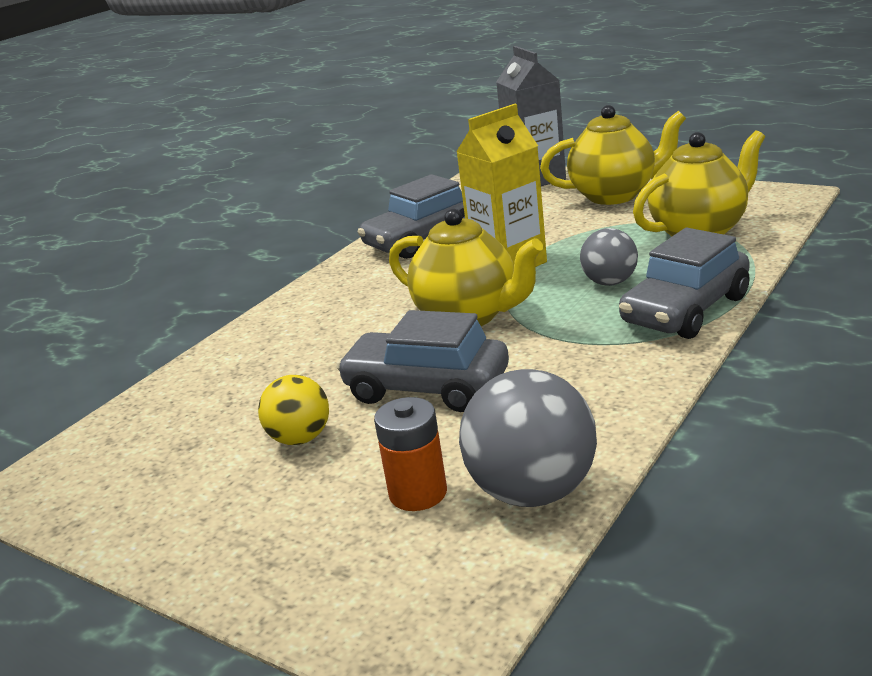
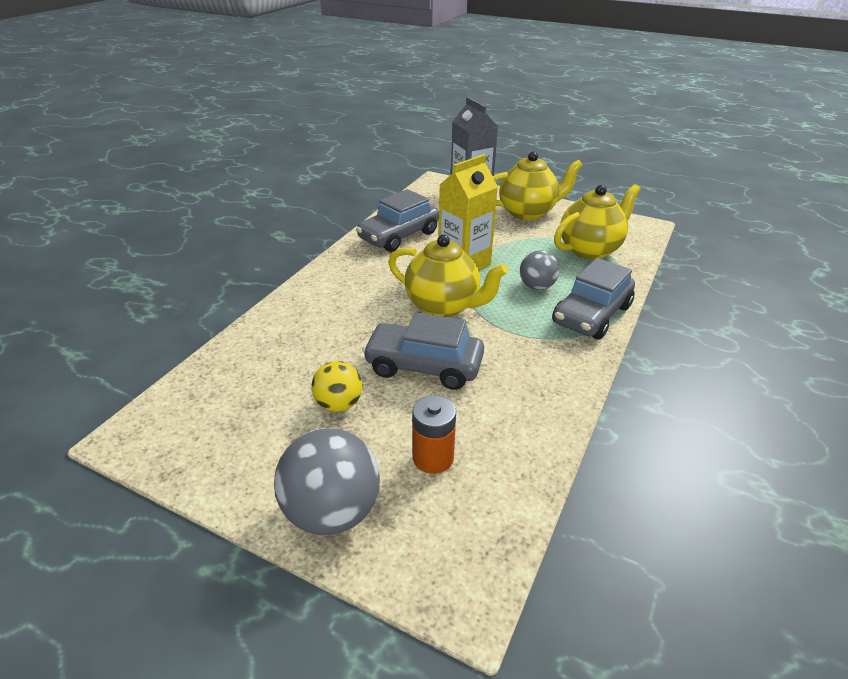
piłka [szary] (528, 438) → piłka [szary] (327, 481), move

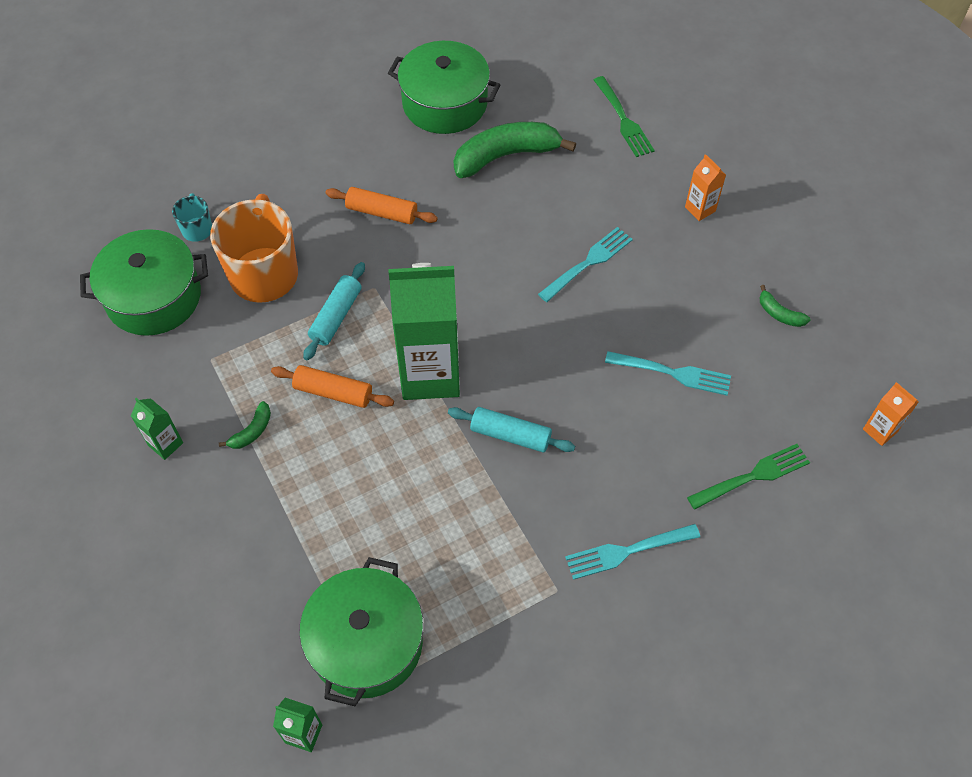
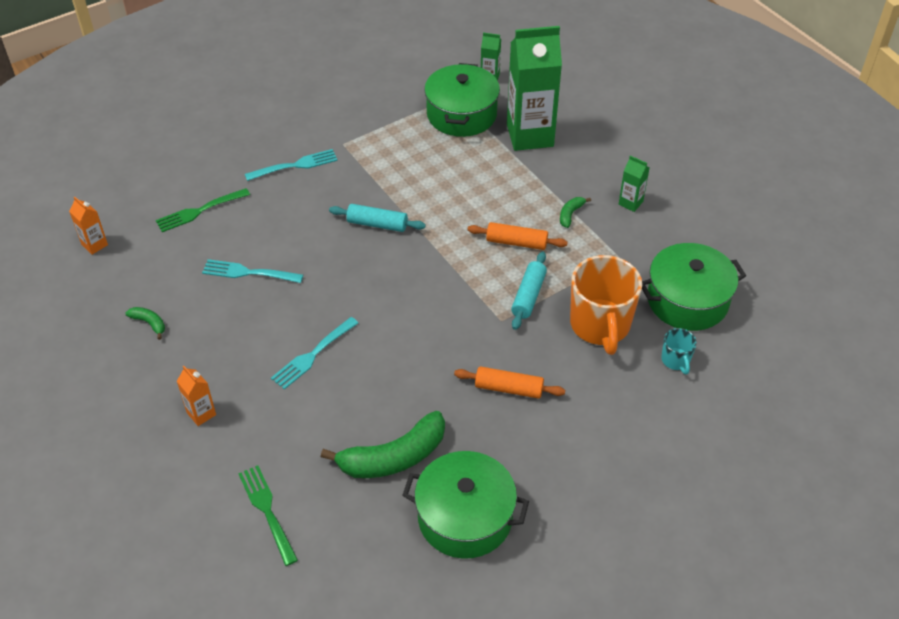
karton mleka [zielony] (424, 331) → karton mleka [zielony] (534, 88), move

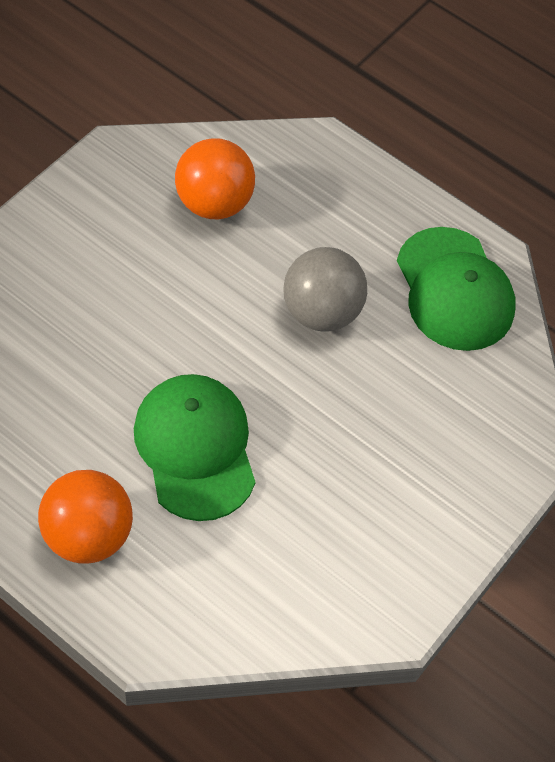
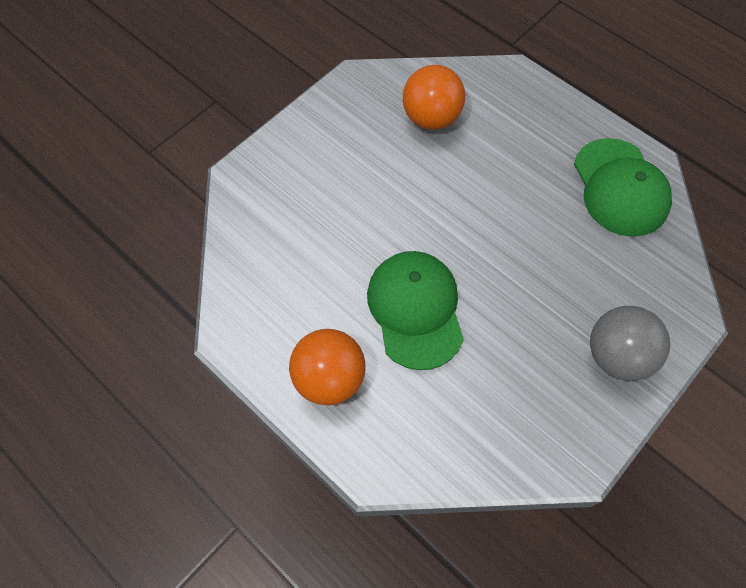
piłka [szary] (325, 289) → piłka [szary] (630, 343), move

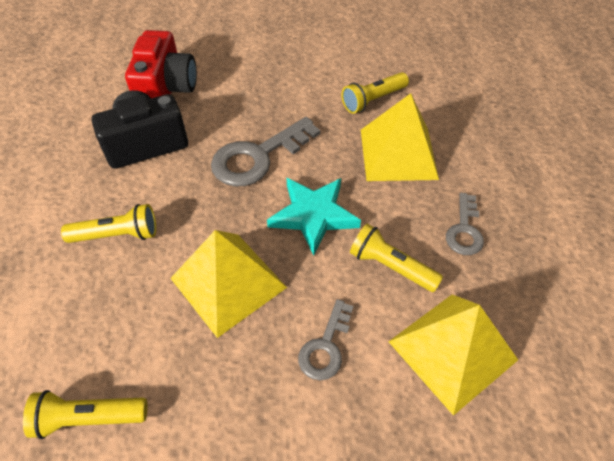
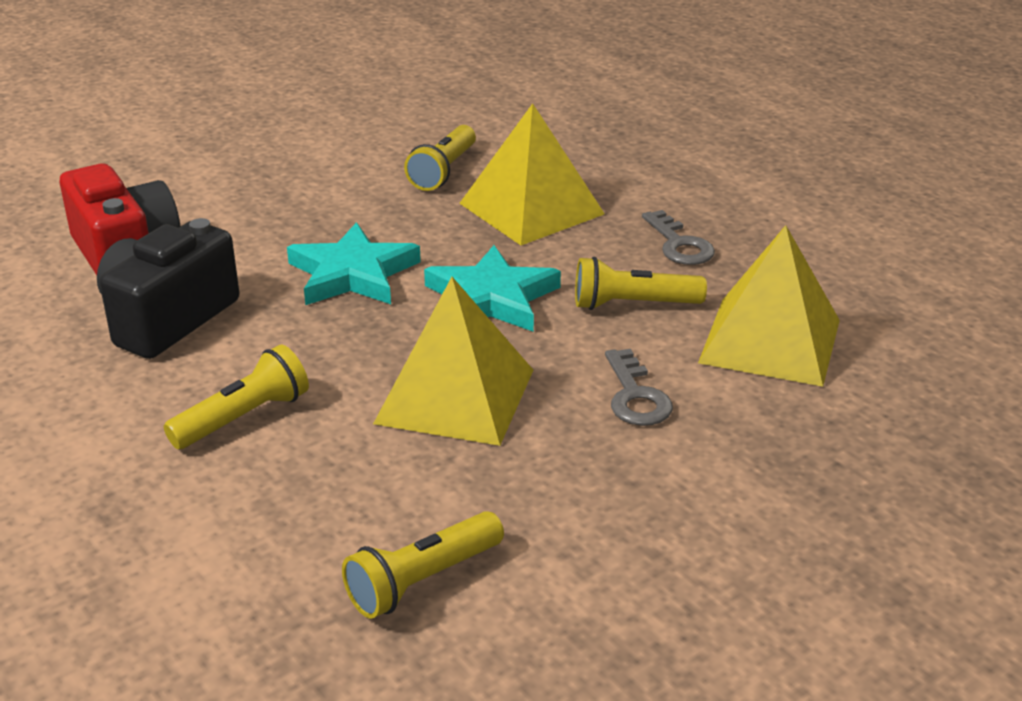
klucz [szary] (265, 151) → gwiazda [turkusowy] (354, 263)

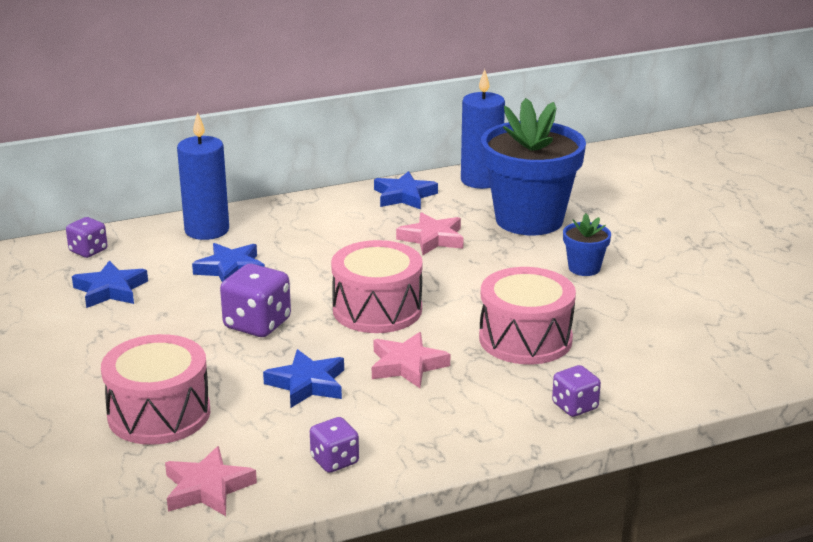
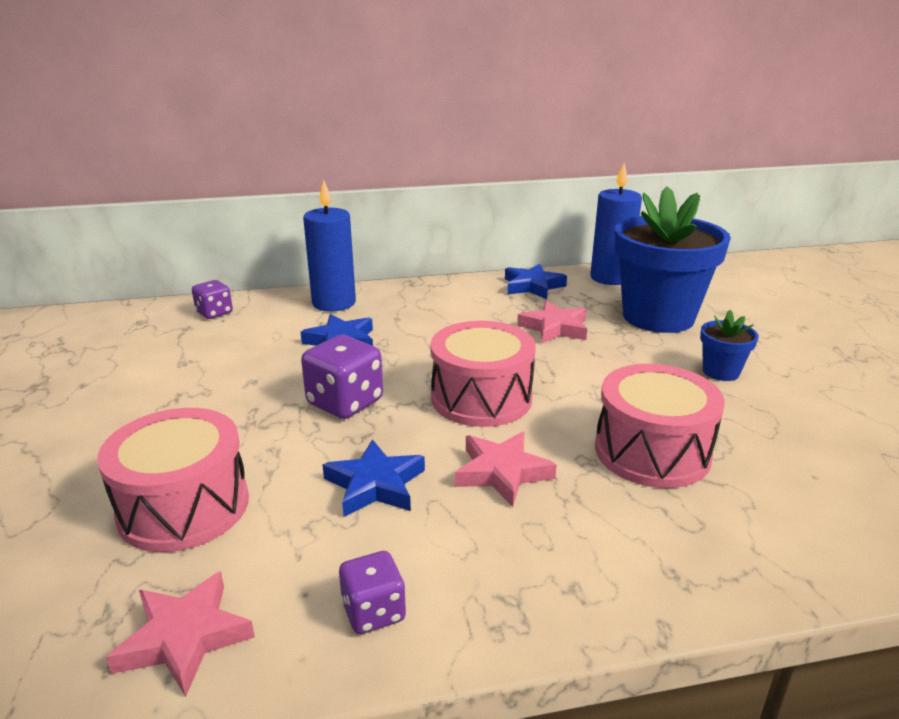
gwiazda [niebieski] (110, 284) → -
kostka do gry [fioletowy] (576, 391) → -

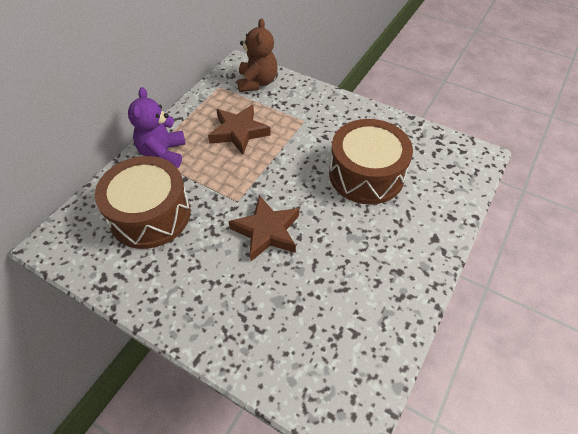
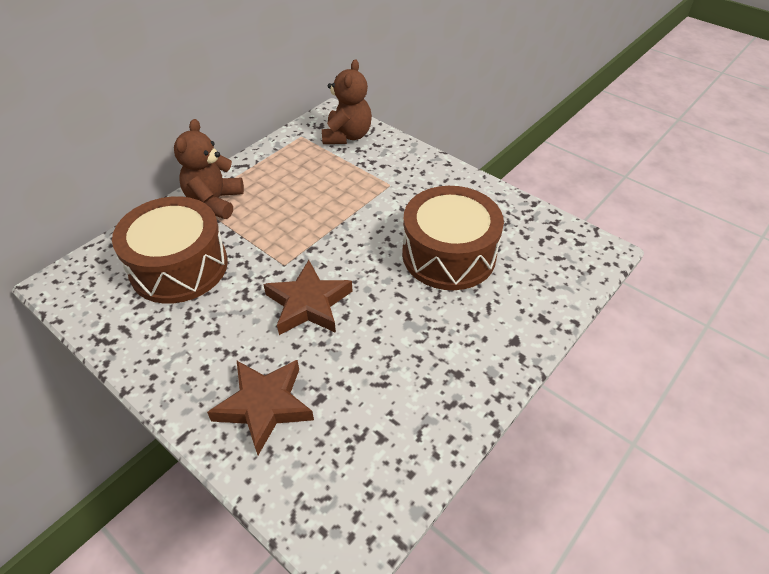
gwiazda [brązowy] (239, 130) → gwiazda [brązowy] (260, 407), move
miś [fioletowy] (157, 127) → miś [brązowy] (209, 169)

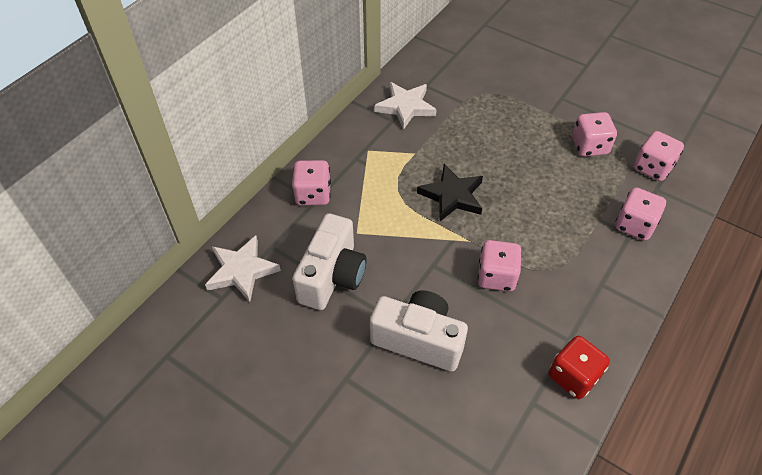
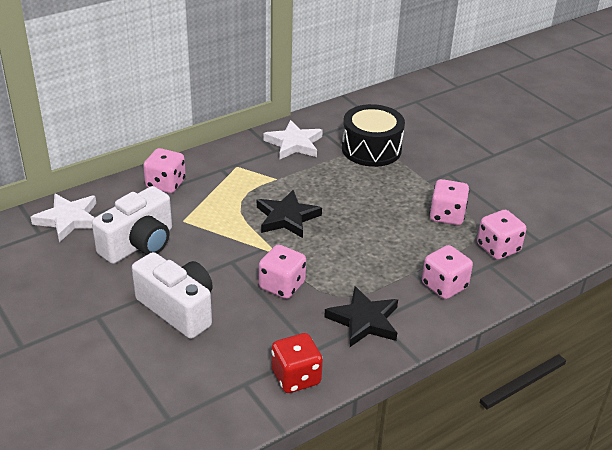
- → gwiazda [czarny] (361, 316)
- → bęben [czarny] (373, 135)

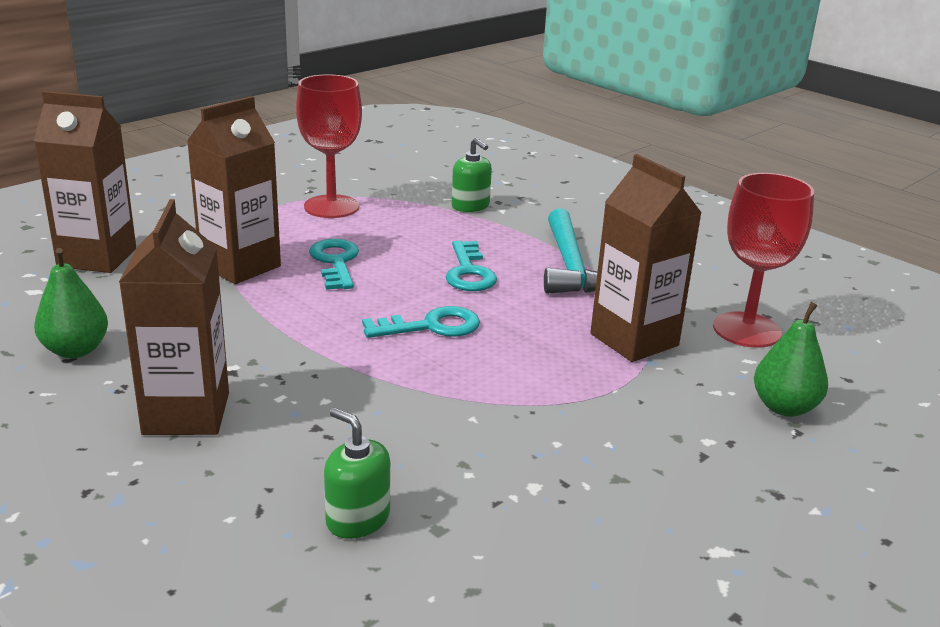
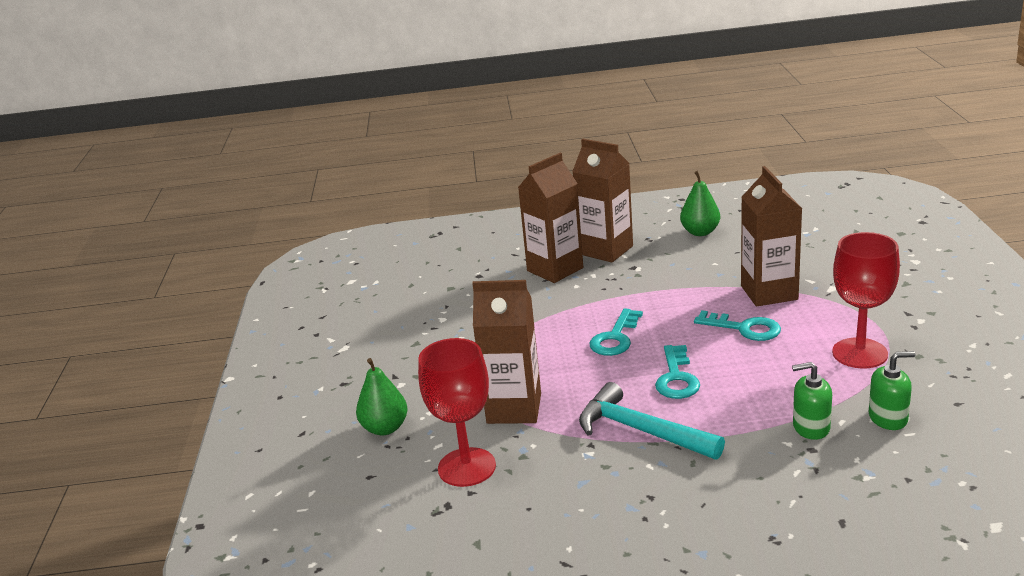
karton mleka [brązowy] (85, 182) → karton mleka [brązowy] (550, 218), move
dozownik mydła [zielony] (357, 473) → dozownik mydła [zielony] (892, 390), move
klucz [turkusowy] (471, 266) → klucz [turkusowy] (677, 372), 120 degrees counterclockwise

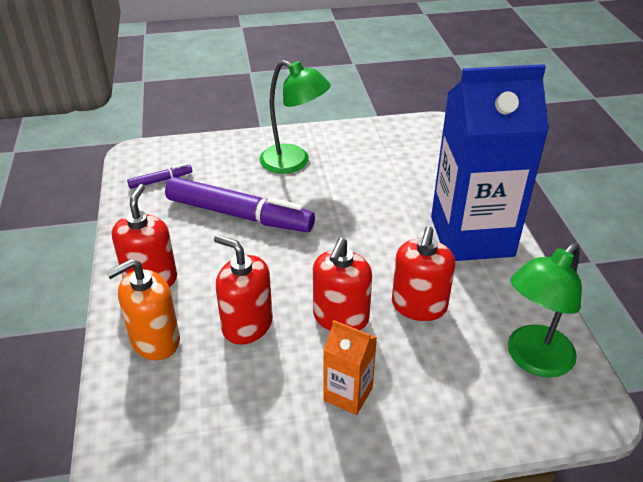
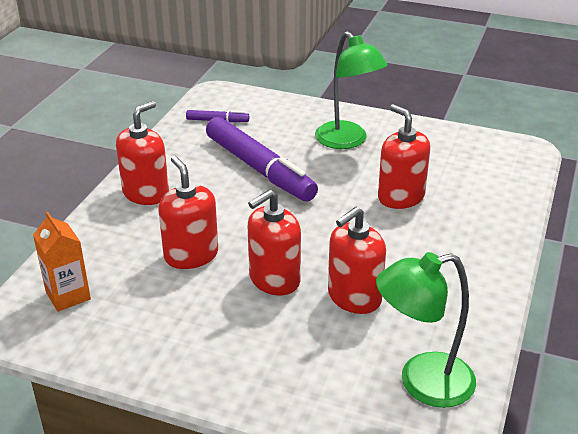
dozownik mydła [pomarańczowy] (143, 309) → -
karton mleka [niebieski] (490, 162) → -
- → dozownik mydła [czerwony] (404, 156)
karton mleka [pomarańczowy] (350, 367) → karton mleka [pomarańczowy] (62, 262), move

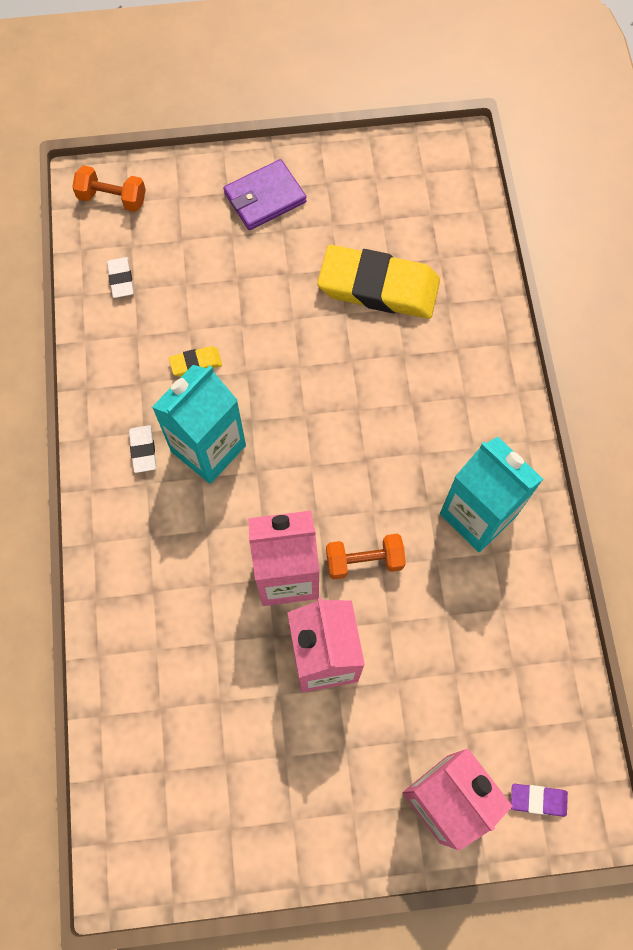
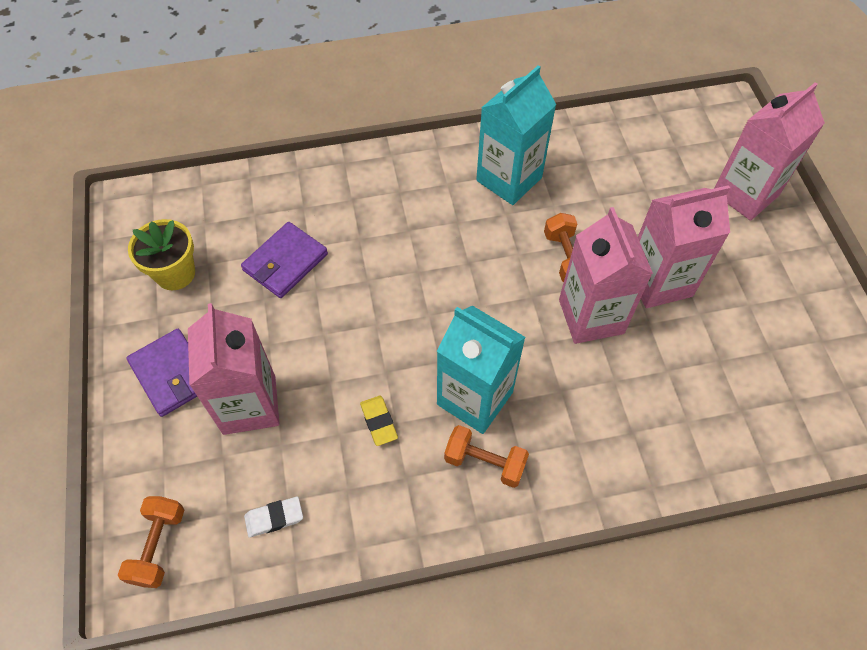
gumka do mazania [fioletowy] (539, 800) → -
- → doniczka [żółty] (161, 254)
- → karton mleka [różowy] (234, 369)
gumka do mazania [biały] (142, 449) → hantel [pomarańczowy] (486, 456)
gumka do mazania [żółty] (378, 282) → portfel [fioletowy] (284, 260)

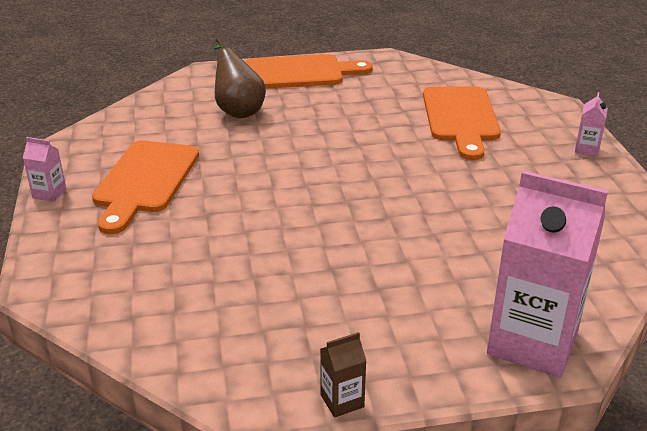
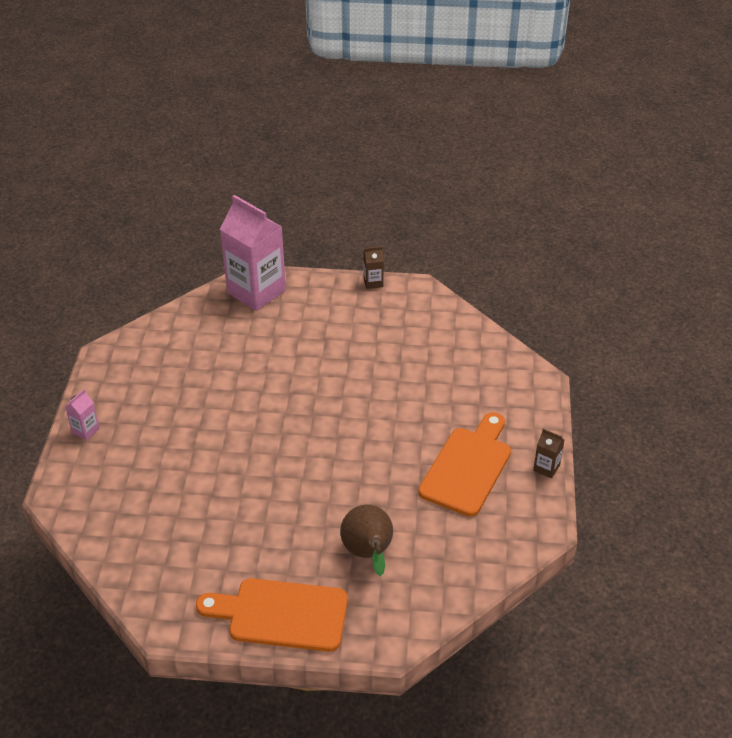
deska do krojenia [pomarańczowy] (462, 123) → -
karton mleka [różowy] (44, 169) → karton mleka [brązowy] (549, 453)

